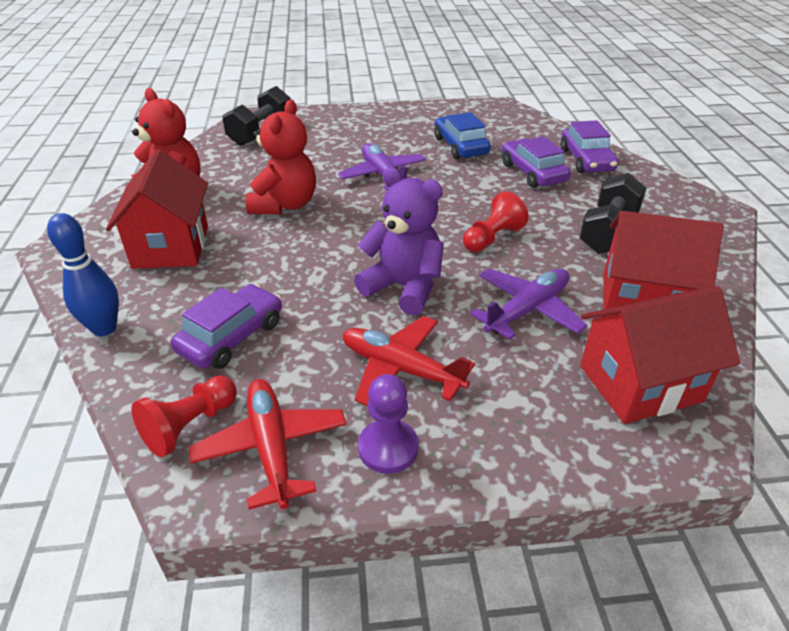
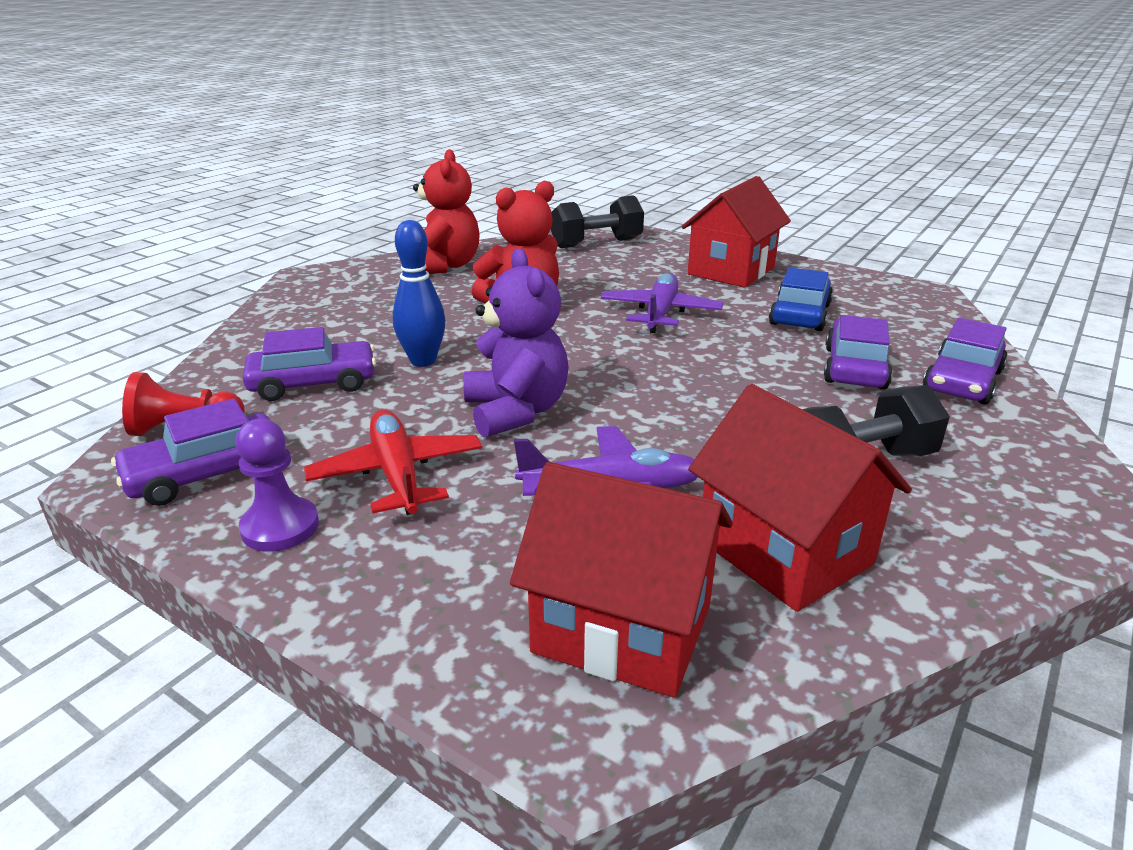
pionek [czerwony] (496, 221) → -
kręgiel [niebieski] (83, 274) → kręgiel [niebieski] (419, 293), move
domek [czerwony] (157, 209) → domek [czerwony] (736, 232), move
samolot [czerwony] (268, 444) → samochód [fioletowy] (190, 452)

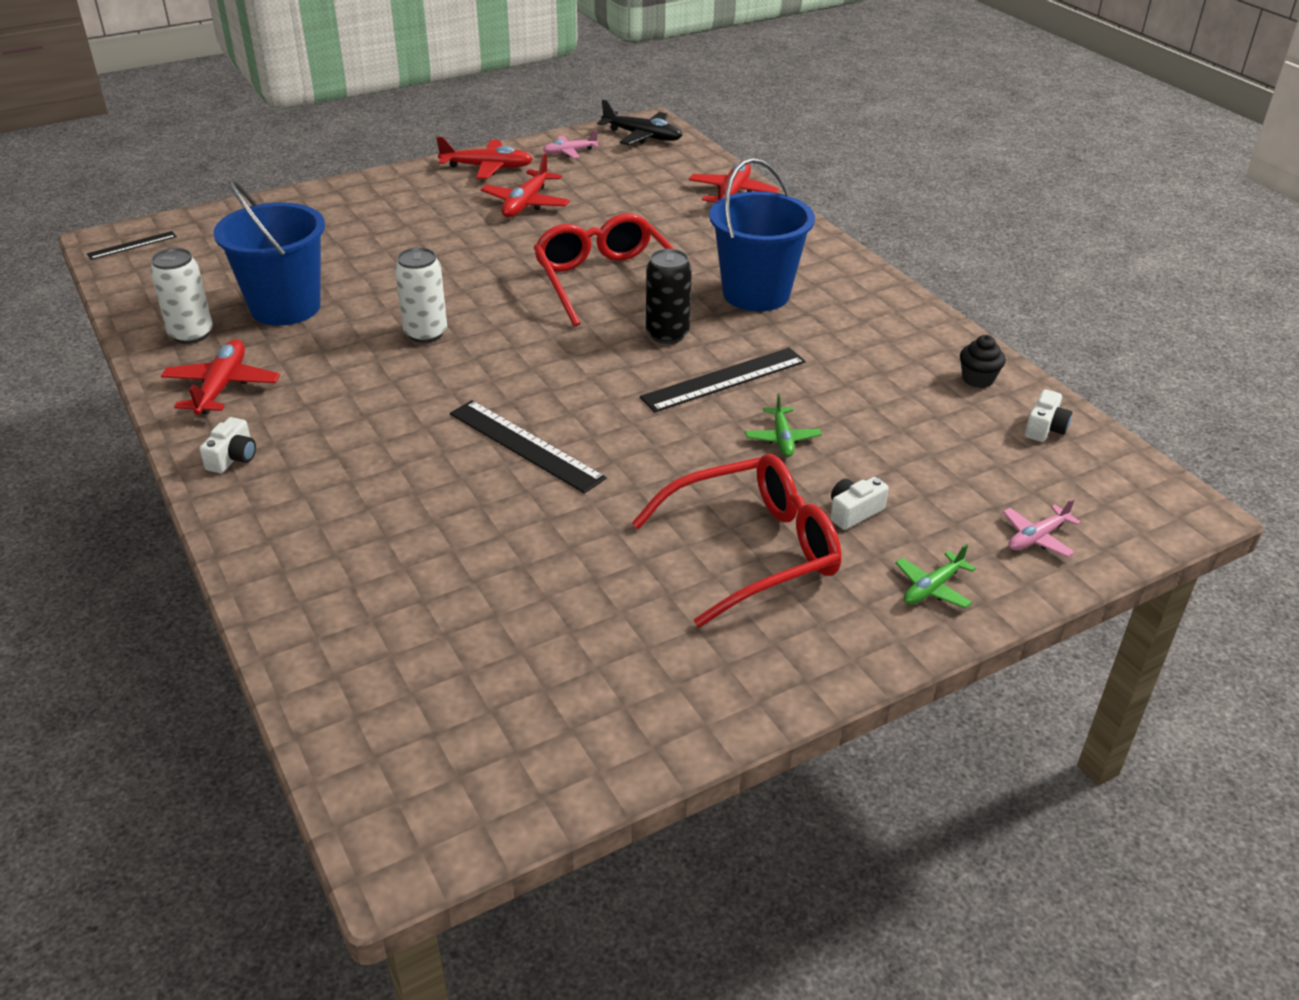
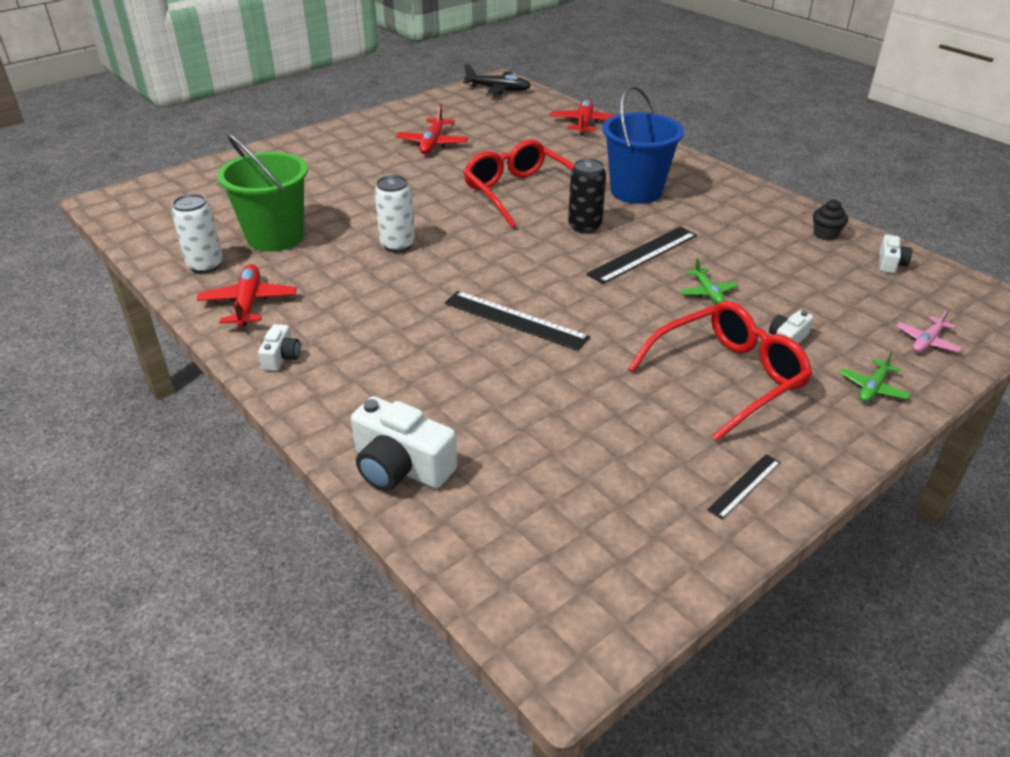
samolot [czerwony] (484, 158) → -
samolot [różowy] (571, 144) → -
- → aparat fotograficzny [biały] (404, 443)
linijka [czarny] (132, 245) → linijka [czarny] (744, 486), move
wiadro [niebieski] (269, 252) → wiadro [zielony] (262, 193)

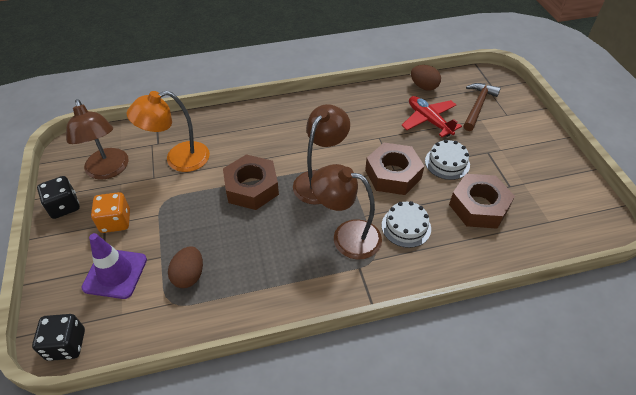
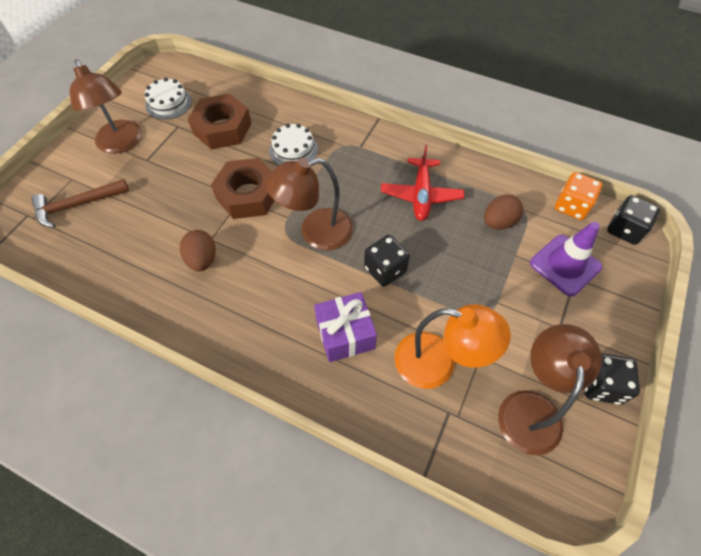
- → prezent [fioletowy] (345, 327)
kostka do gry [pomarańczowy] (110, 212) → kostka do gry [pomarańczowy] (579, 196), move
lampka [brązowy] (346, 212) → lampka [brązowy] (106, 106), move
samolot [czerwony] (431, 116) → samolot [czerwony] (422, 182), move
jajko [brązowy] (426, 78) → jajko [brązowy] (198, 250), move
tort [biały] (447, 159) → tort [biały] (168, 99), move
nakrętka [brązowy] (251, 182) → kostka do gry [czarny] (387, 260)

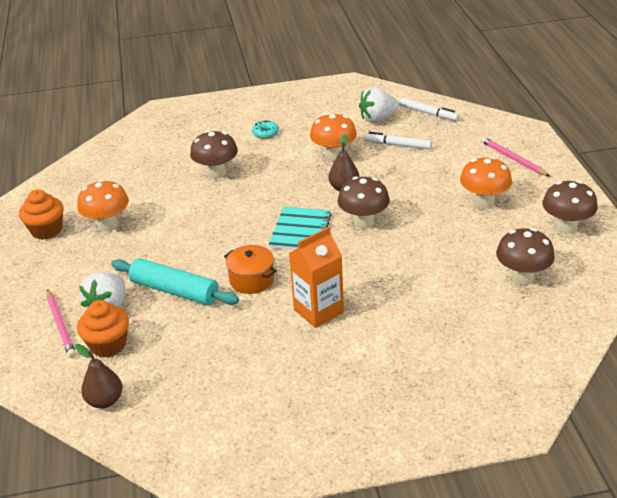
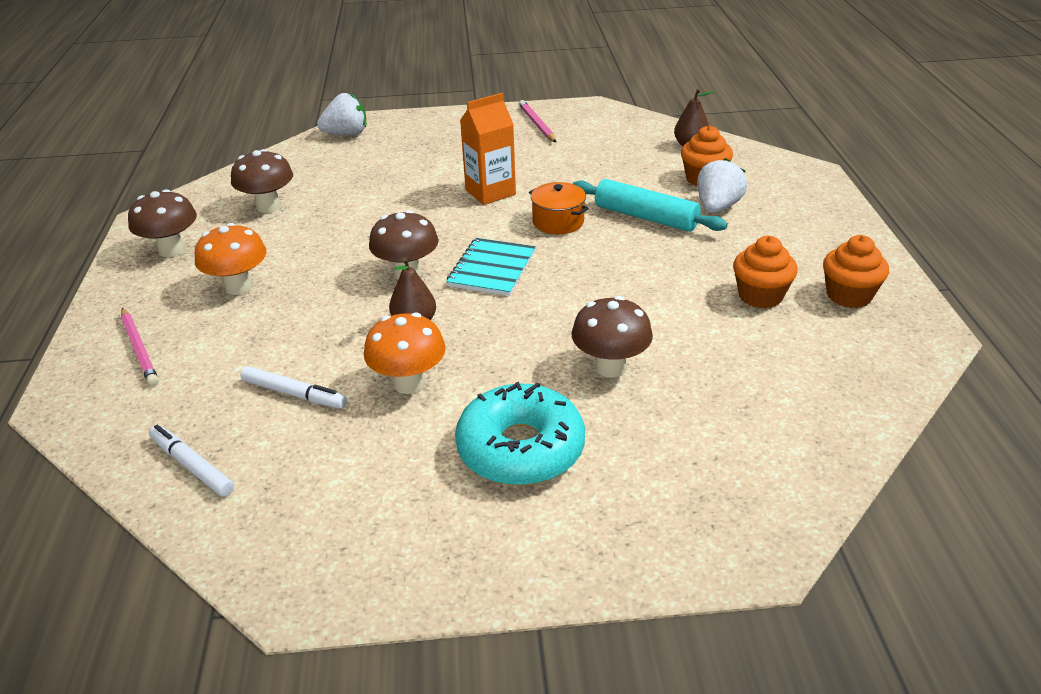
ołówek [różowy] (61, 323) → ołówek [różowy] (537, 121), move
truskawka [biały] (379, 105) → truskawka [biały] (341, 114), move
grzyb [pomarańczowy] (103, 205) → muffinka [pomarańczowy] (765, 272)
donut [turkusowy] (265, 129) → donut [turkusowy] (520, 434), x2.45

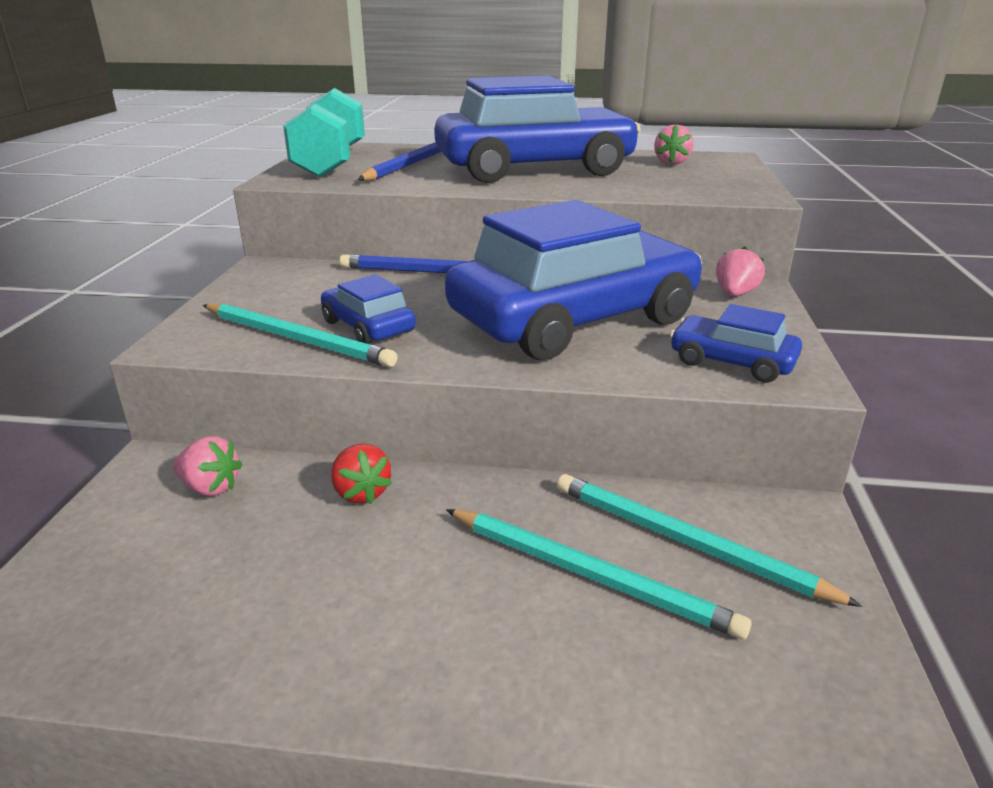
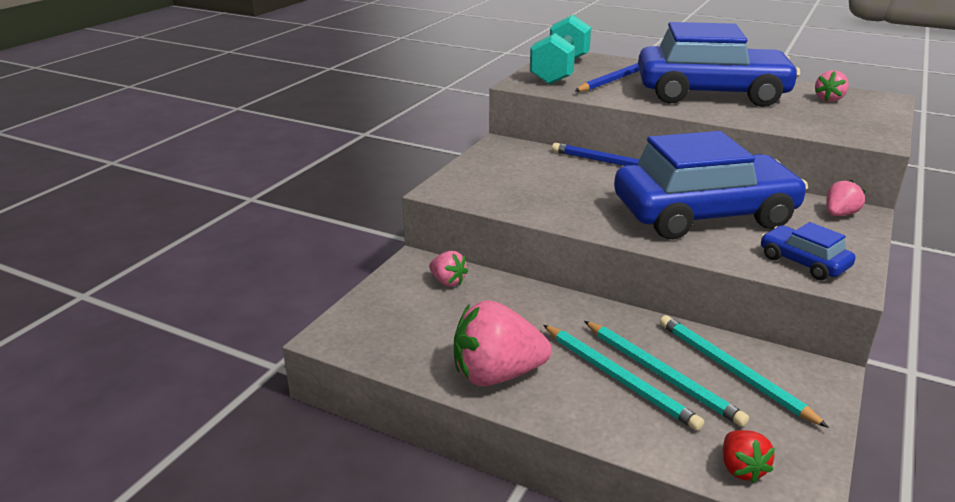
samochód [niebieski] (368, 309) → -
- → truskawka [różowy] (502, 343)
ołówek [turkusowy] (300, 335) → ołówek [turkusowy] (623, 378), move
truskawka [czerwony] (361, 474) → truskawka [czerwony] (749, 456), move

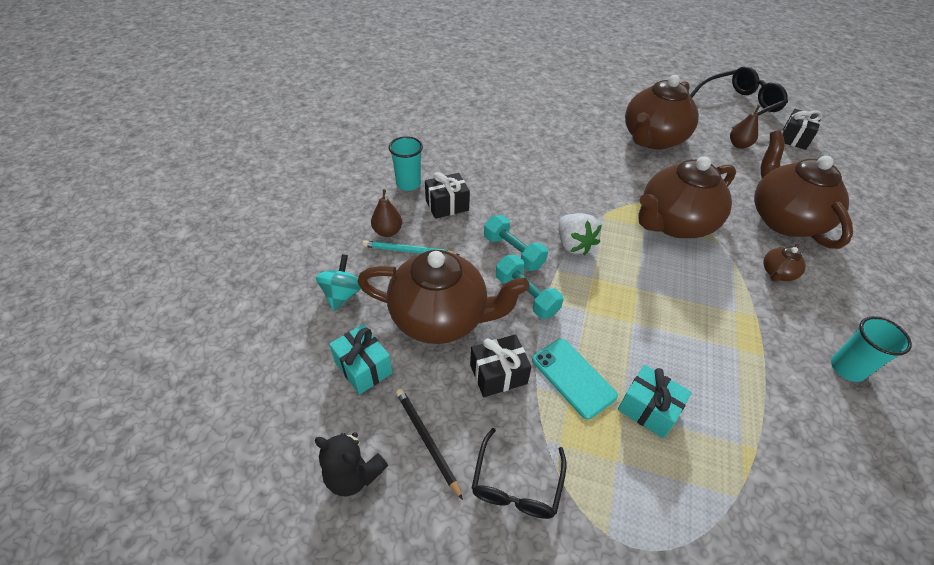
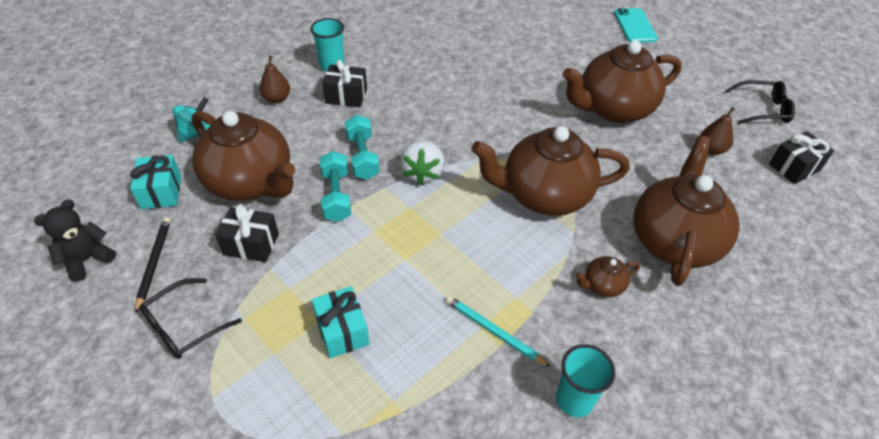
ołówek [turkusowy] (411, 247) → ołówek [turkusowy] (498, 331), move
telefon [turkusowy] (575, 379) → telefon [turkusowy] (636, 25), move
miś [czarny] (351, 464) → miś [czarny] (75, 240), 75 degrees clockwise
okulary [czarny] (739, 97) → okulary [czarny] (760, 102), x0.63

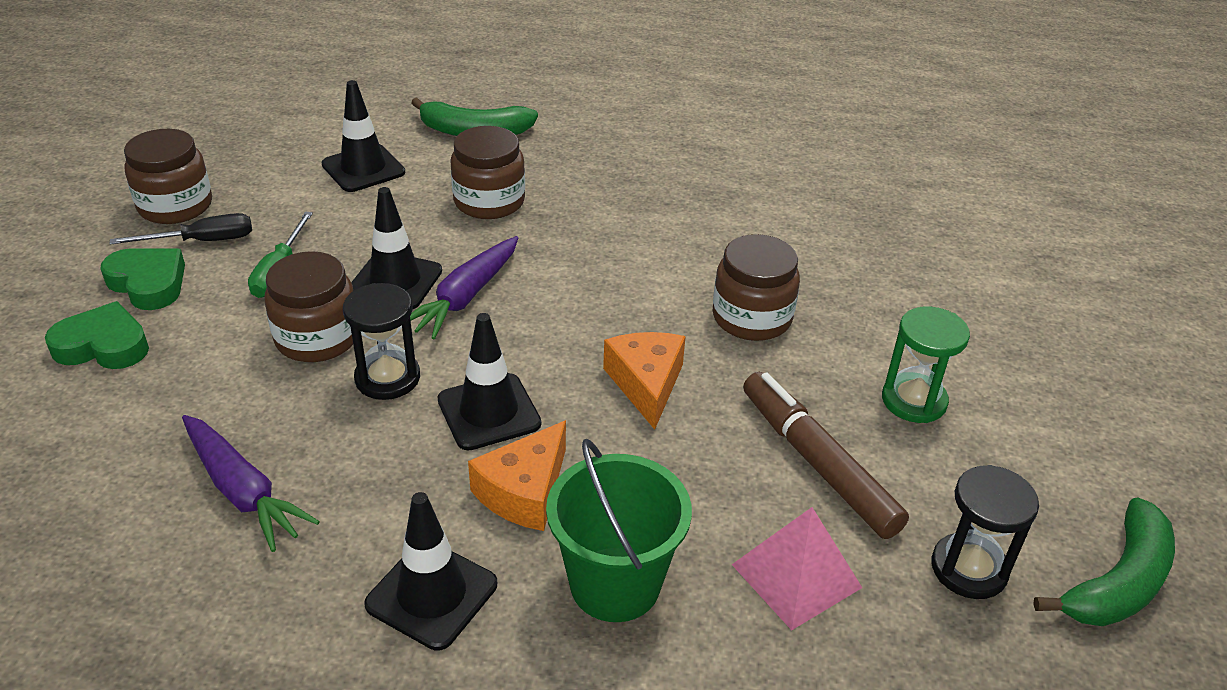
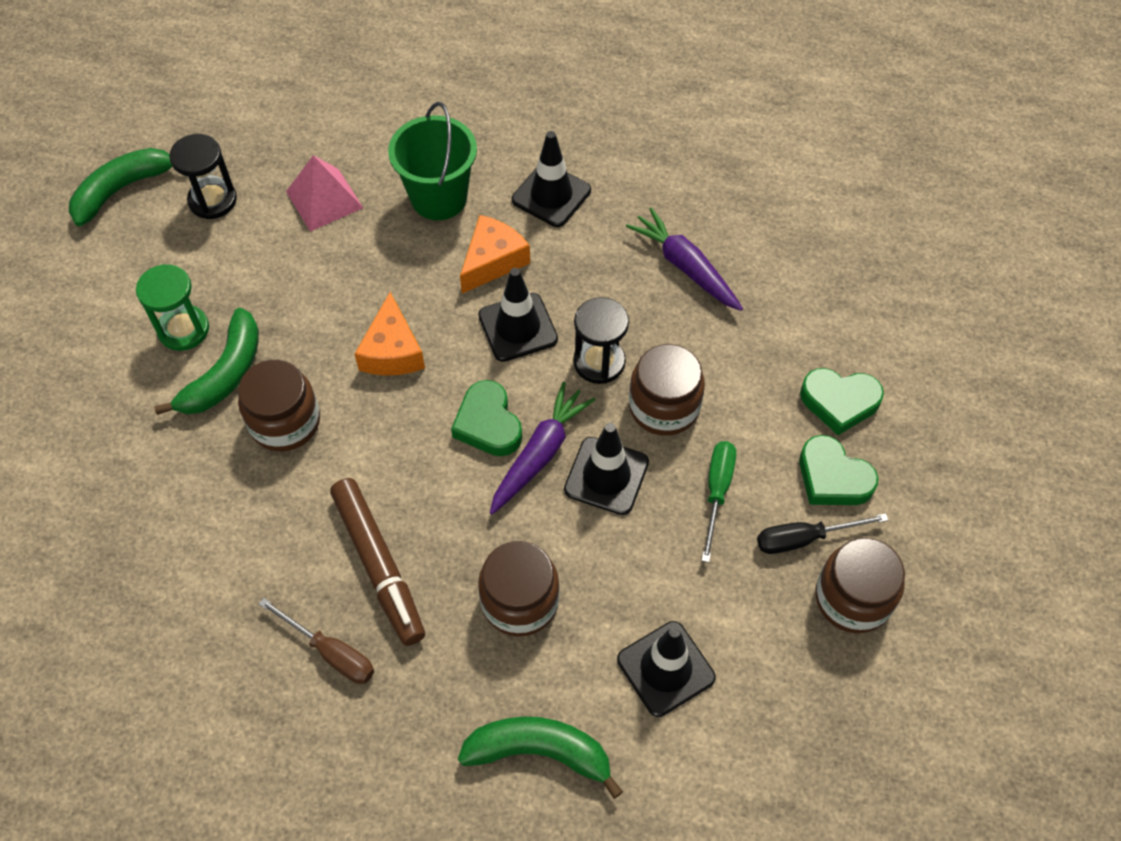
- → banan [zielony] (206, 361)
- → śrubokręt [brązowy] (316, 641)
- → serce [zielony] (486, 418)
flamaster [brązowy] (826, 455) → flamaster [brązowy] (377, 562), move

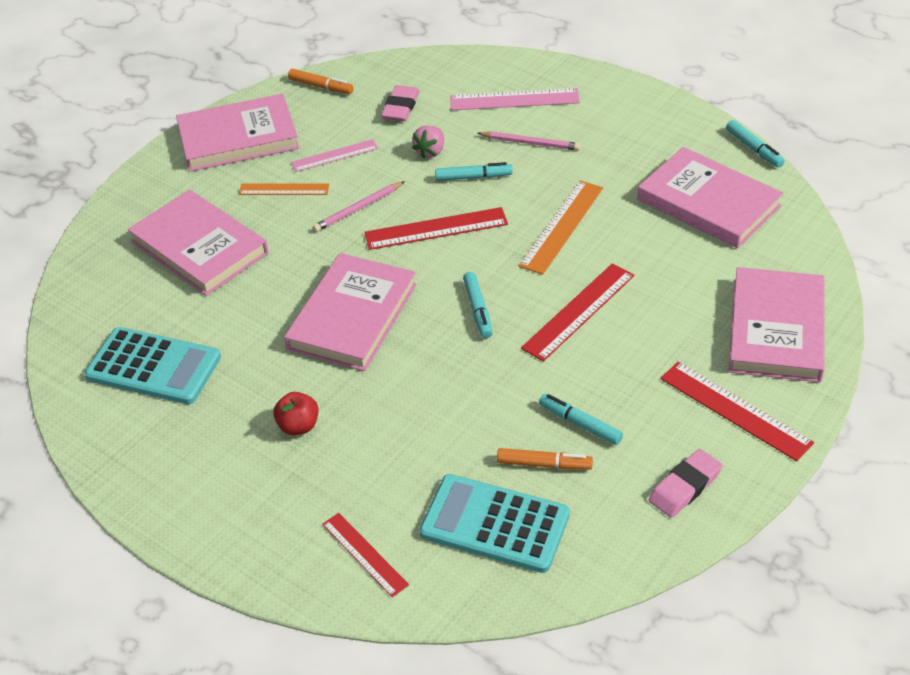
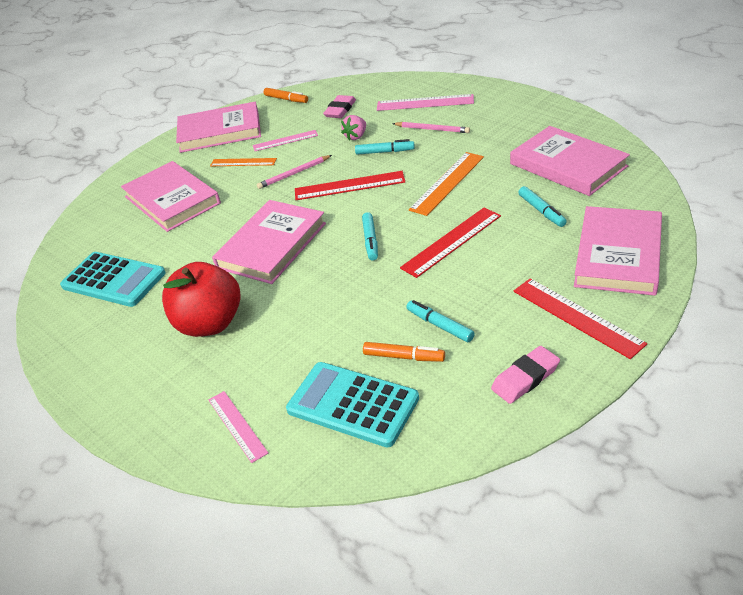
flamaster [turkusowy] (755, 144) → flamaster [turkusowy] (542, 206), move
linijka [czerwony] (365, 555) → linijka [różowy] (238, 427)
jabłko [czerwony] (296, 413) → jabłko [czerwony] (201, 299), x2.06

